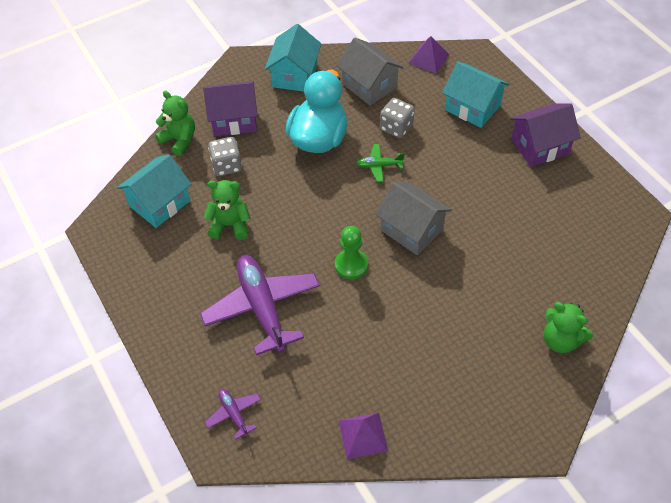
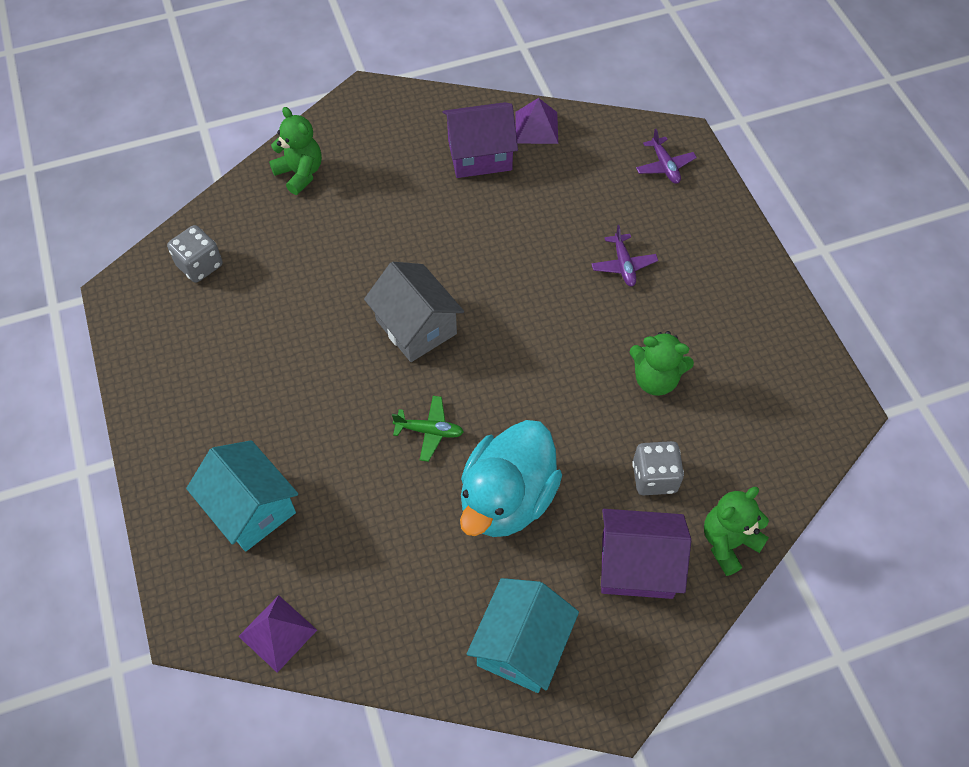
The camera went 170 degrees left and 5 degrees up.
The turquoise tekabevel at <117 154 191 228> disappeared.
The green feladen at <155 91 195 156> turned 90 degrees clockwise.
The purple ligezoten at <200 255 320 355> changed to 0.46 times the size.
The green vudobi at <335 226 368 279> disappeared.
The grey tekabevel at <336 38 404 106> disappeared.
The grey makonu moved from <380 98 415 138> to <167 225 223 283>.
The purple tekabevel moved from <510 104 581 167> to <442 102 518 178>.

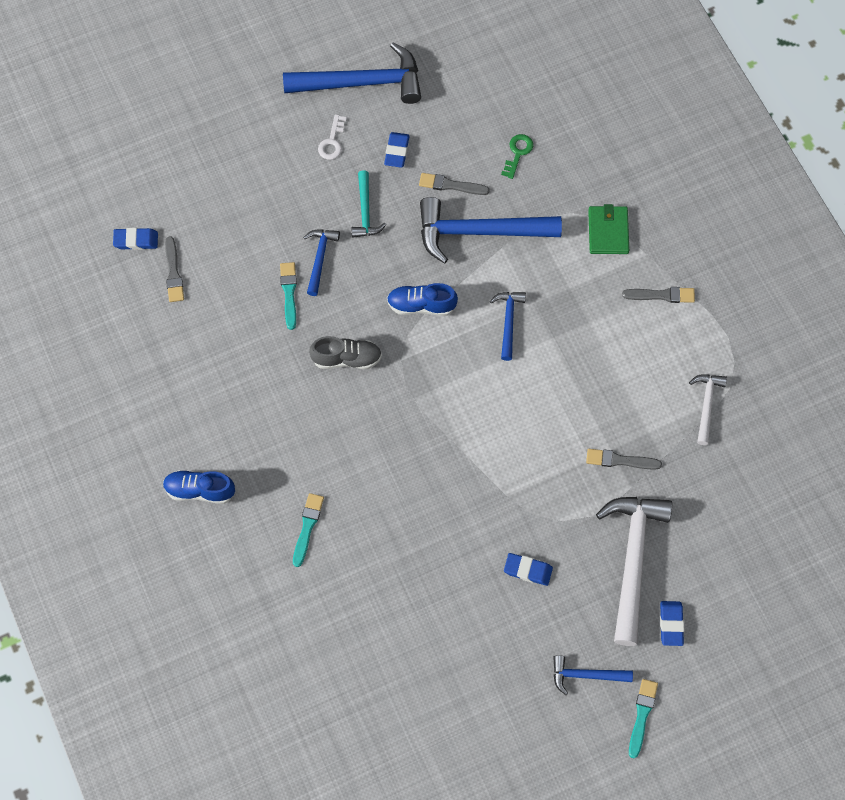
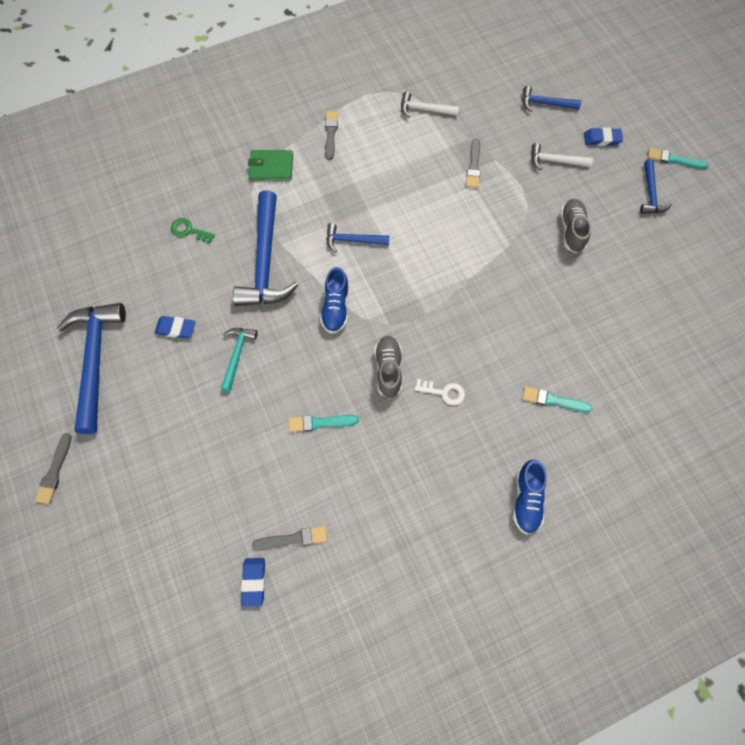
The camera went 90 degrees left and 0 degrees up.
The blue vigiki moved from <304 230 340 296> to <523 86 581 112>.
The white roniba moved from <318 114 347 160> to <414 379 465 405>.
The turquoise vigiki at <351 170 386 238> turned 75 degrees counterclockwise.
The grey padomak moved from <419 173 490 195> to <35 433 72 504>.
The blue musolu at <504 553 553 586> was replaced by the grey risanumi at <560 199 591 253>.
The white vigiki at <596 497 672 646> changed to 0.51 times the size.

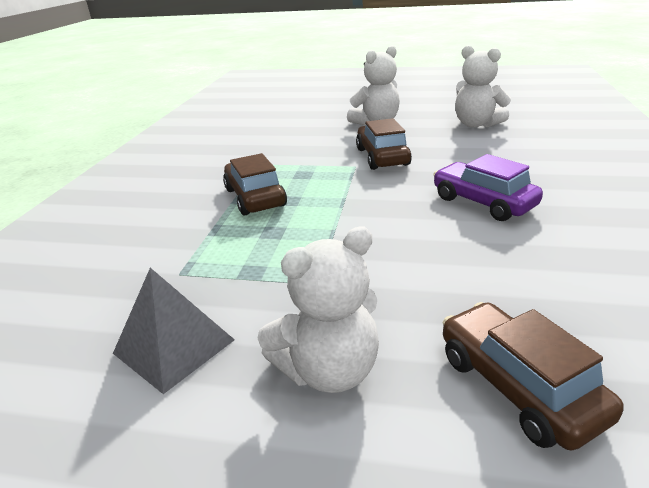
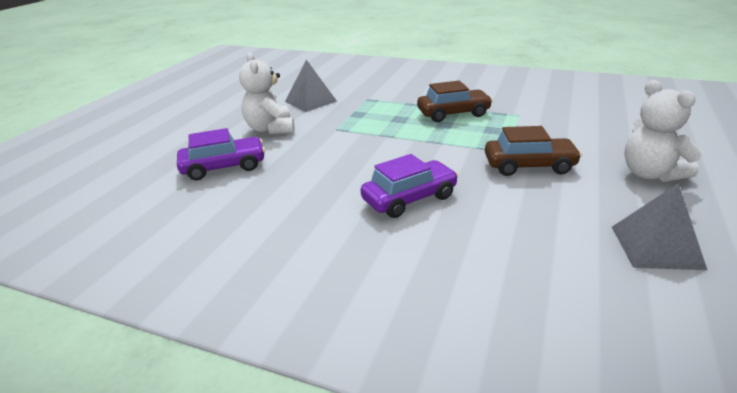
The camera went 100 degrees right and 0 degrees up.
The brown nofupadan at <443 302 623 450> became the purple nofupadan at <177 128 265 180>.
The white feladen at <455 45 511 128> was replaced by the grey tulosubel at <612 183 707 270>.

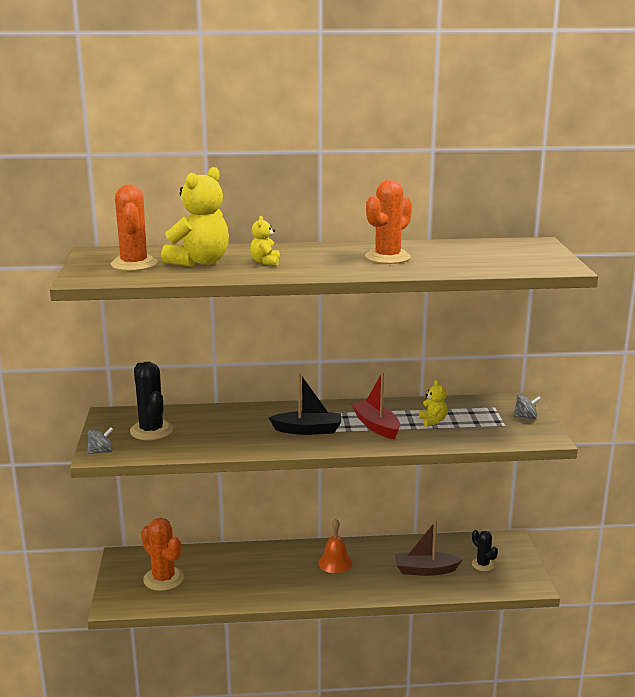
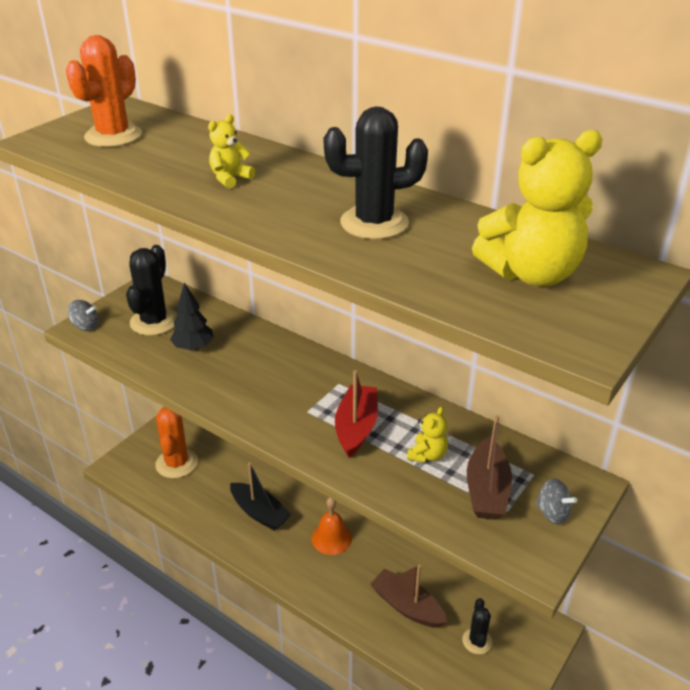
The camera went 40 degrees right and 15 degrees up.
The yellow feladen moved from <161 167 229 267> to <472 130 603 286>.
The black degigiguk moved from <268 373 341 435> to <230 462 292 531>.
The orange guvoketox at <365 180 412 264> became the black guvoketox at <324 106 428 239>.
The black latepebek at <170 282 214 351> appeared.
The brown degigiguk at <467 415 512 520> appeared.

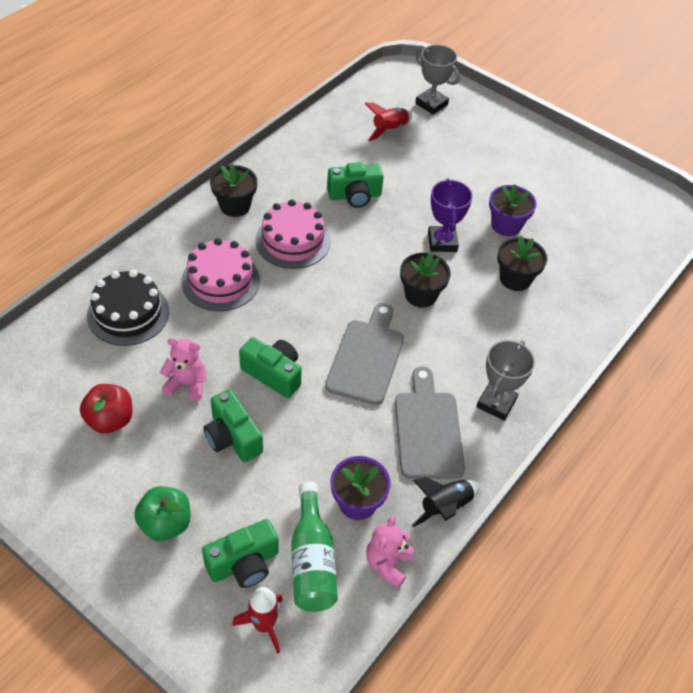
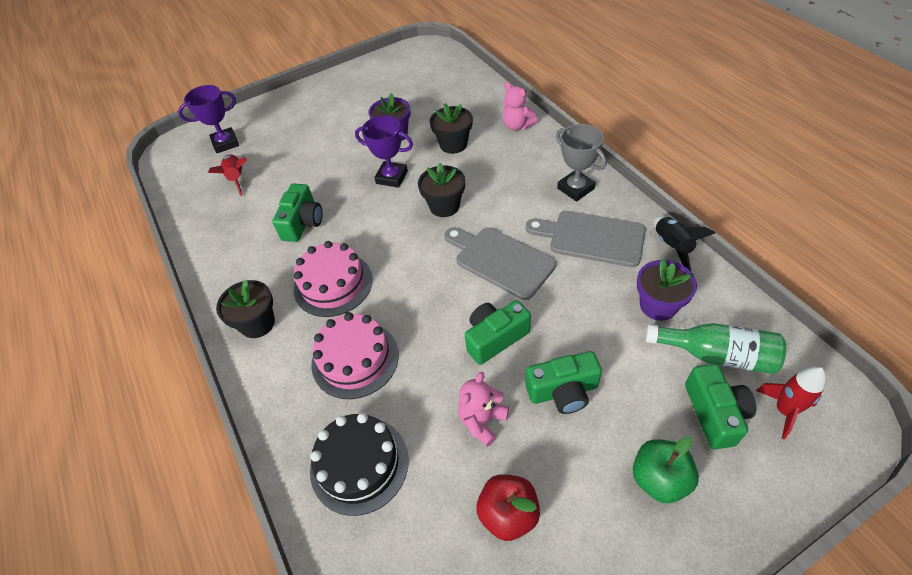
The camera went 60 degrees left and 0 degrees up.
The pink feladen moved from <366 516 413 588> to <502 82 538 130>.
The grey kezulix at <415 45 460 115> became the purple kezulix at <178 85 239 153>.

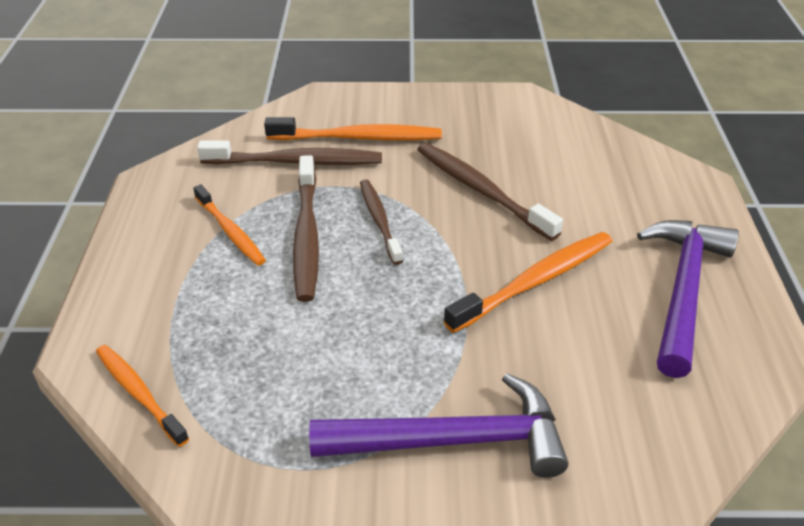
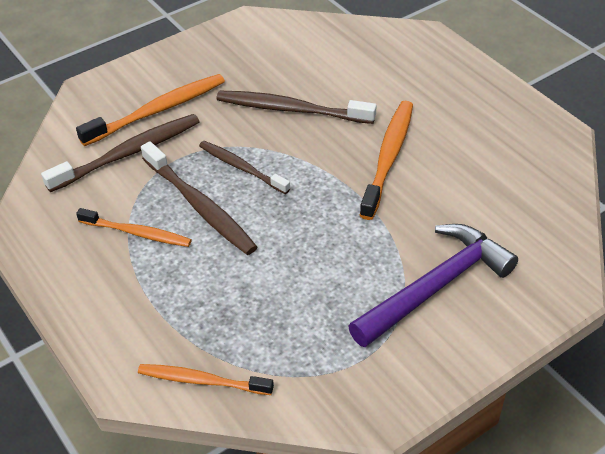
The camera went 35 degrees left and 5 degrees up.
The purple vigiki at <637 220 739 378> disappeared.

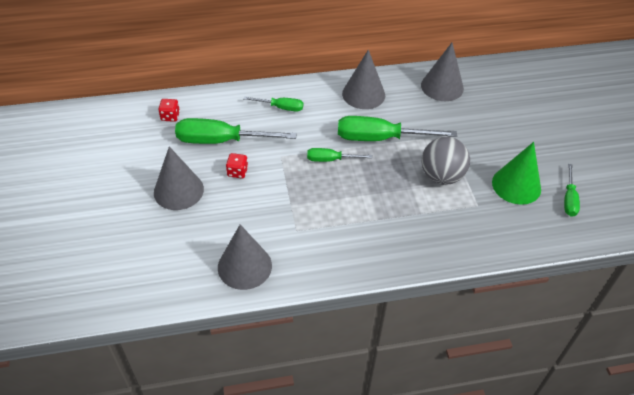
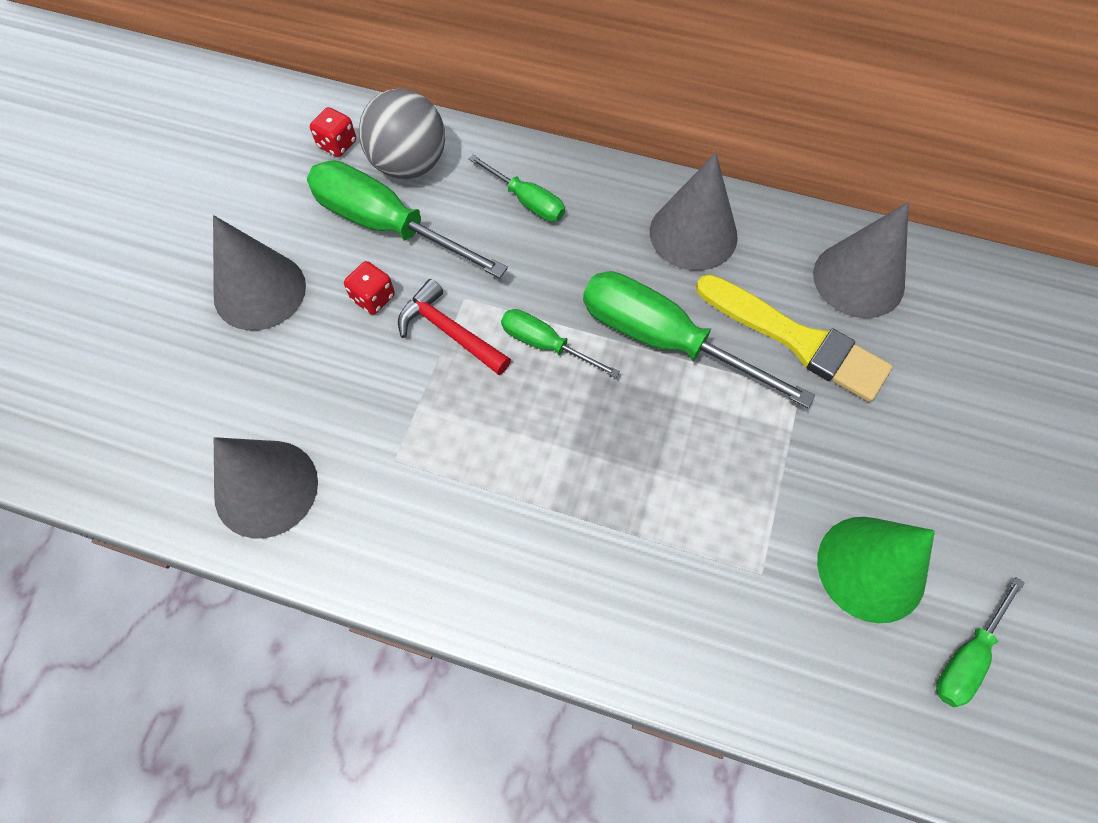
The camera went 30 degrees right and 15 degrees up.
The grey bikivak moved from <422 137 470 185> to <359 89 445 179>.
The red vigiki at <398 279 511 375> appeared.
The yellow padomak at <696 274 893 402> appeared.

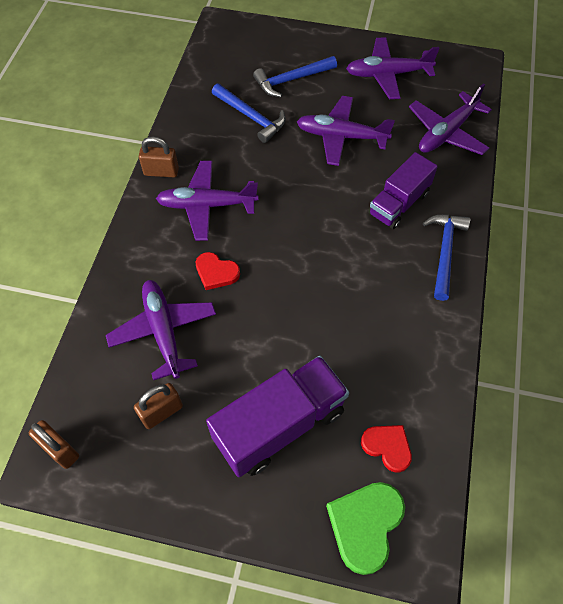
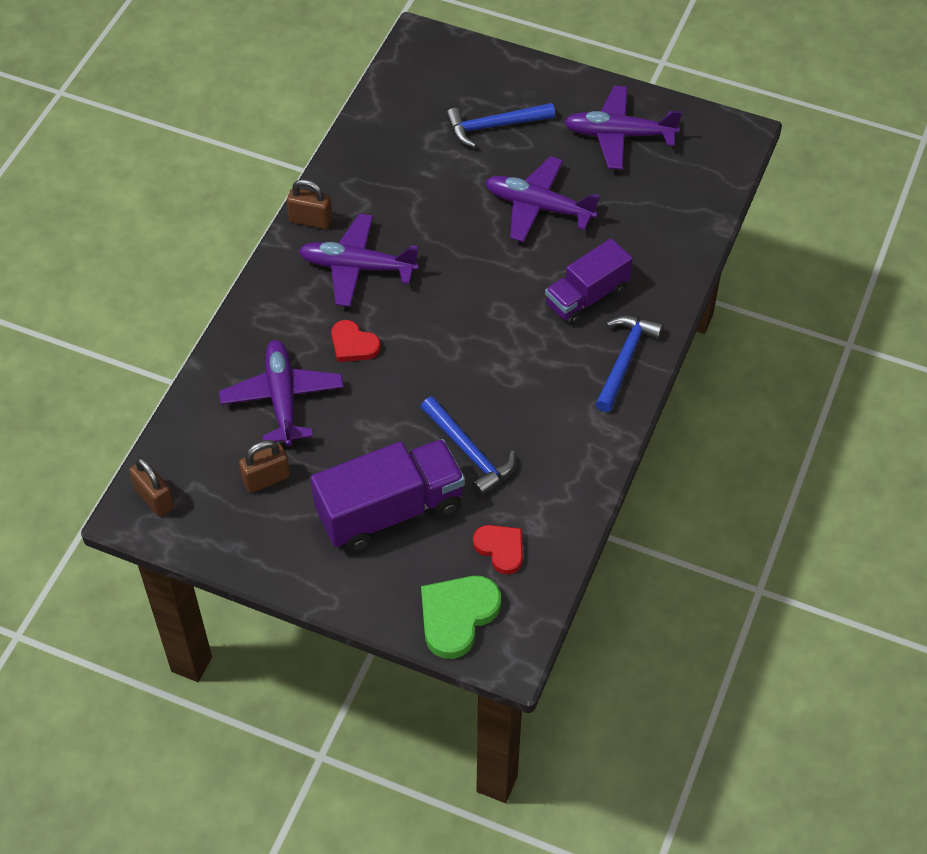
The camera went 10 degrees right and 5 degrees down.
The blue vigiki moved from <212 84 286 143> to <421 396 516 496>.
The purple ligezoten at <409 83 492 155> disappeared.

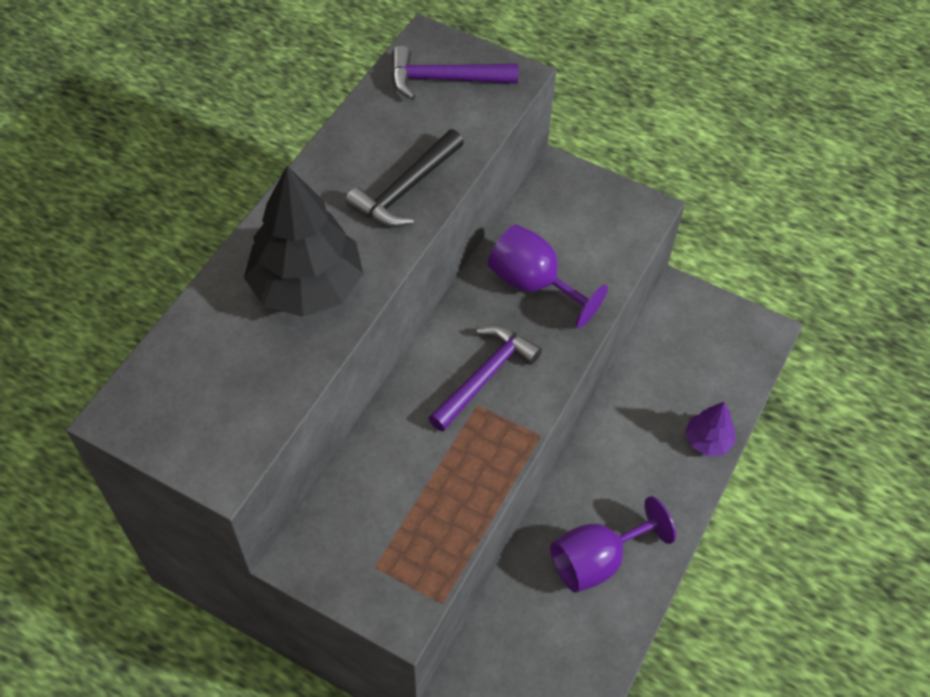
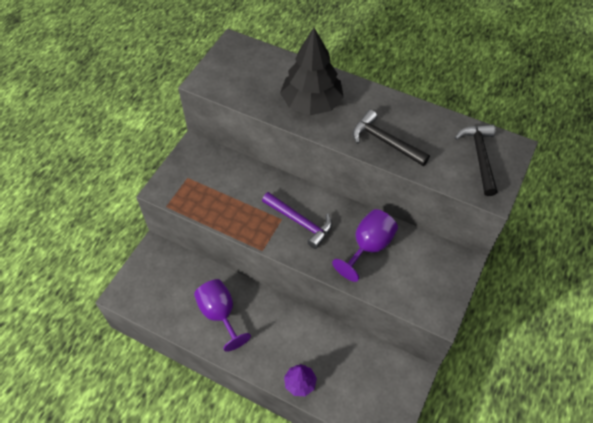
The camera went 90 degrees right and 0 degrees up.
The purple vigiki at <391 46 518 100> became the black vigiki at <455 125 497 196>.

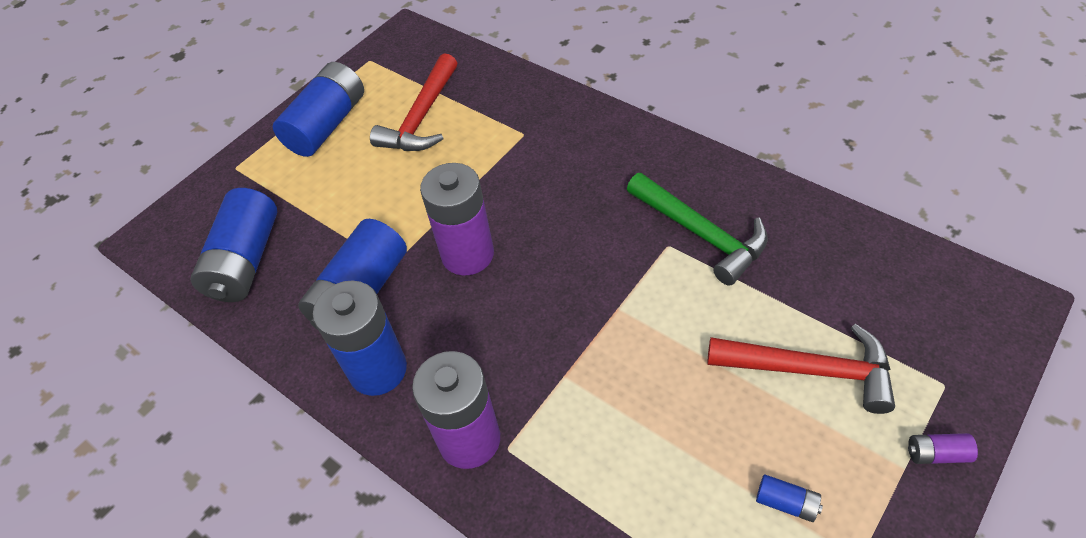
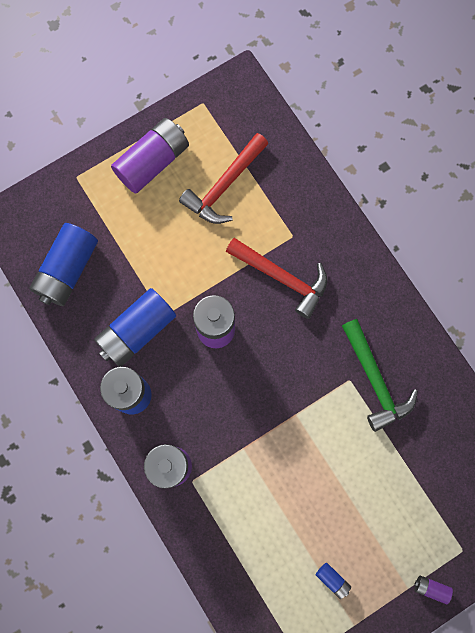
The camera went 15 degrees right and 25 degrees up.
The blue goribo at <273 62 364 157> became the purple goribo at <111 118 189 194>.
The red vigiki moved from <707 324 895 414> to <226 238 327 319>.

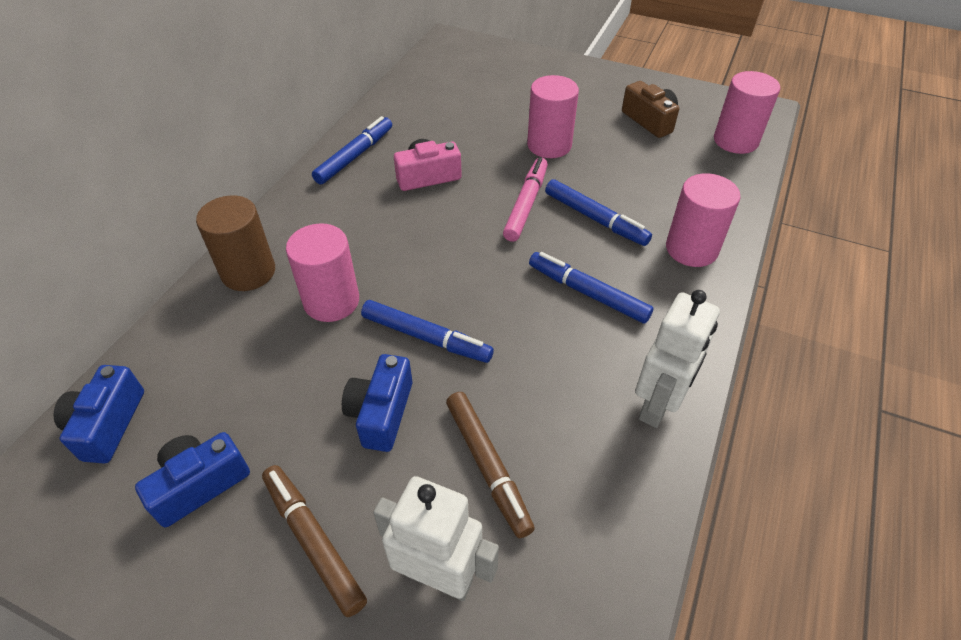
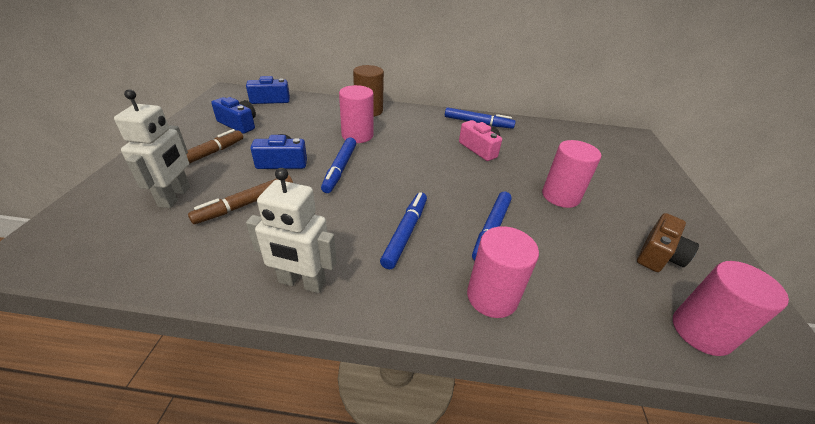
The camera went 70 degrees right and 10 degrees down.
The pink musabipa at <503 157 548 242> disappeared.

